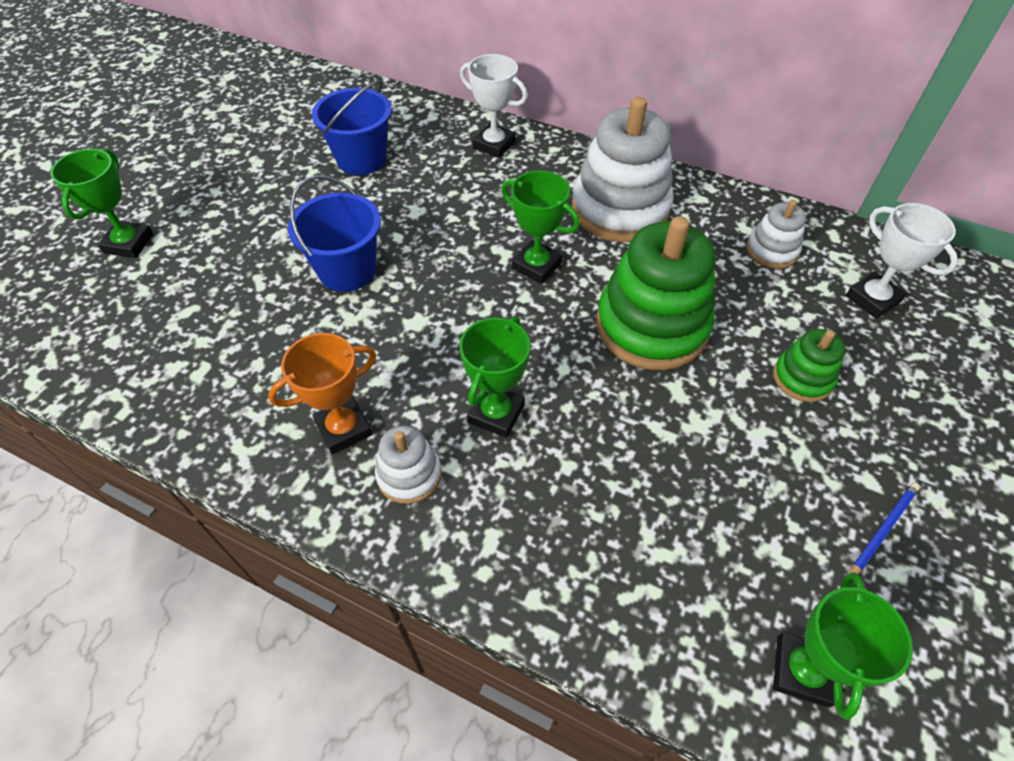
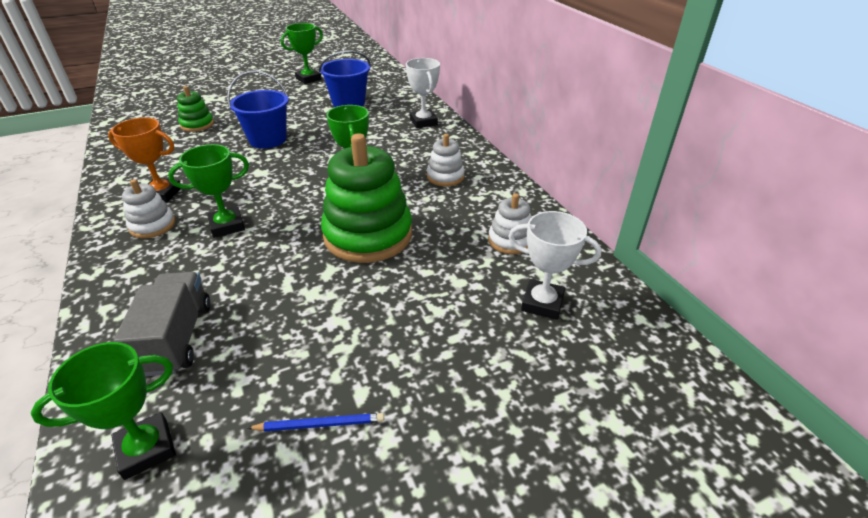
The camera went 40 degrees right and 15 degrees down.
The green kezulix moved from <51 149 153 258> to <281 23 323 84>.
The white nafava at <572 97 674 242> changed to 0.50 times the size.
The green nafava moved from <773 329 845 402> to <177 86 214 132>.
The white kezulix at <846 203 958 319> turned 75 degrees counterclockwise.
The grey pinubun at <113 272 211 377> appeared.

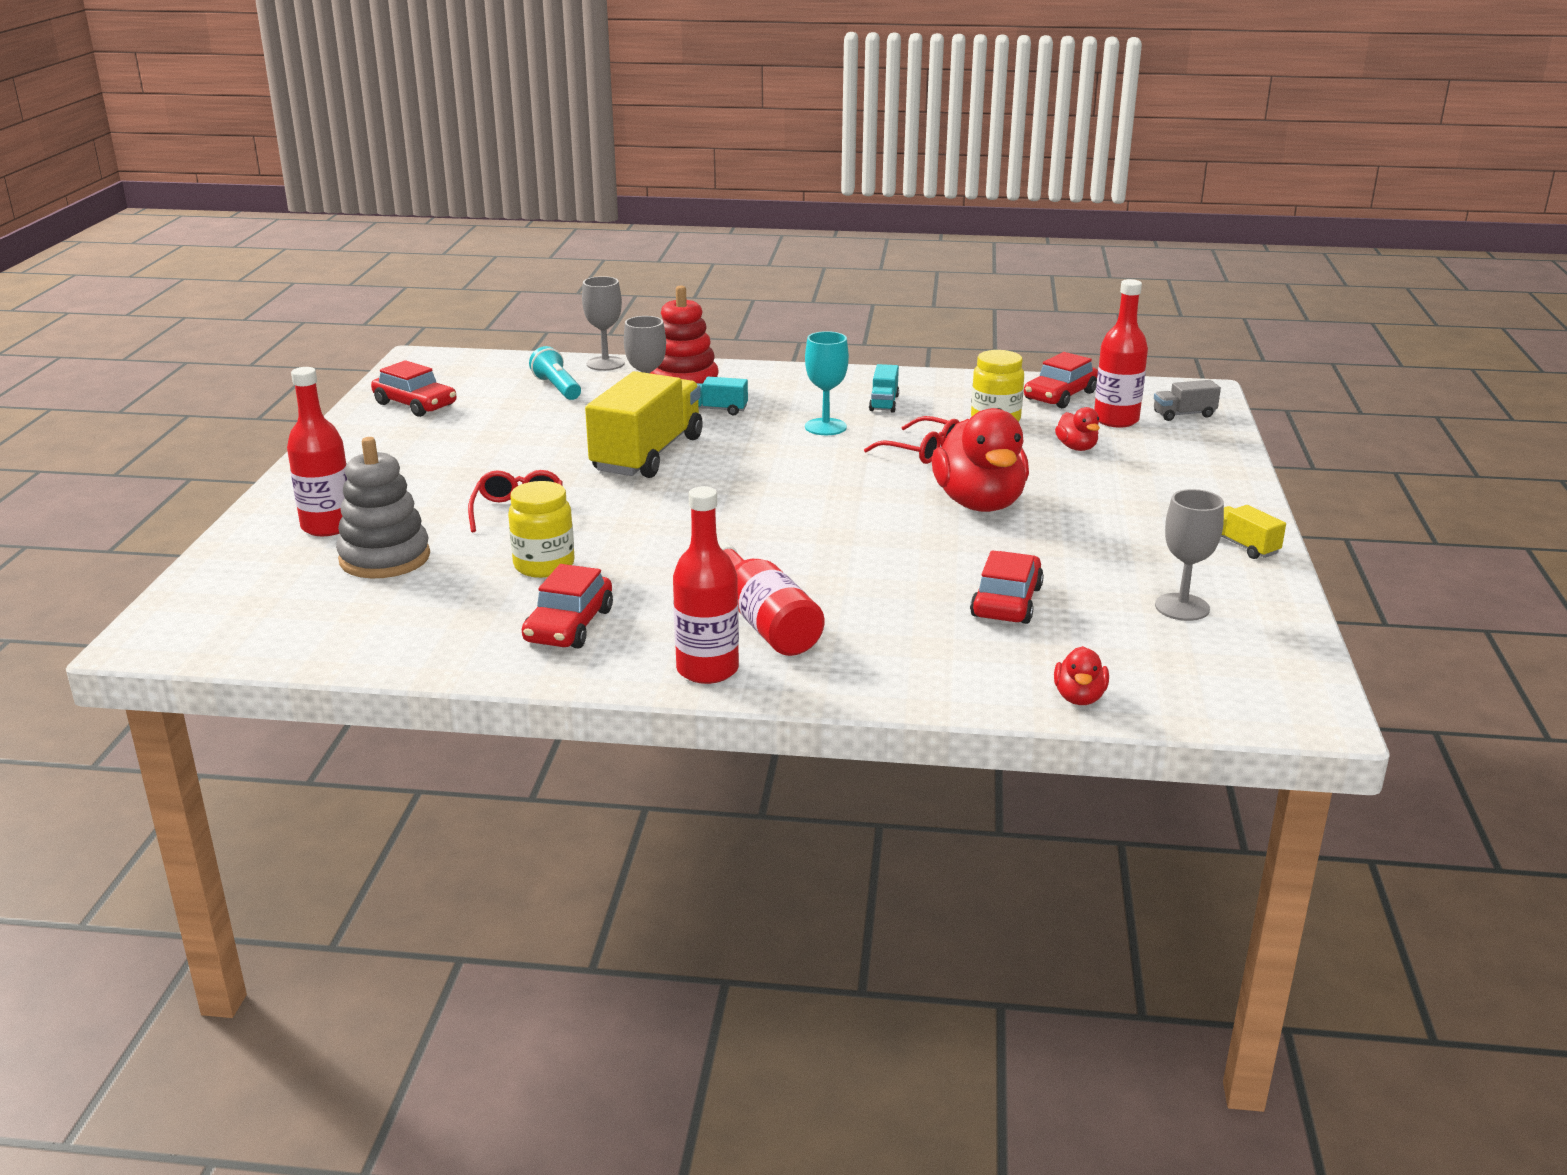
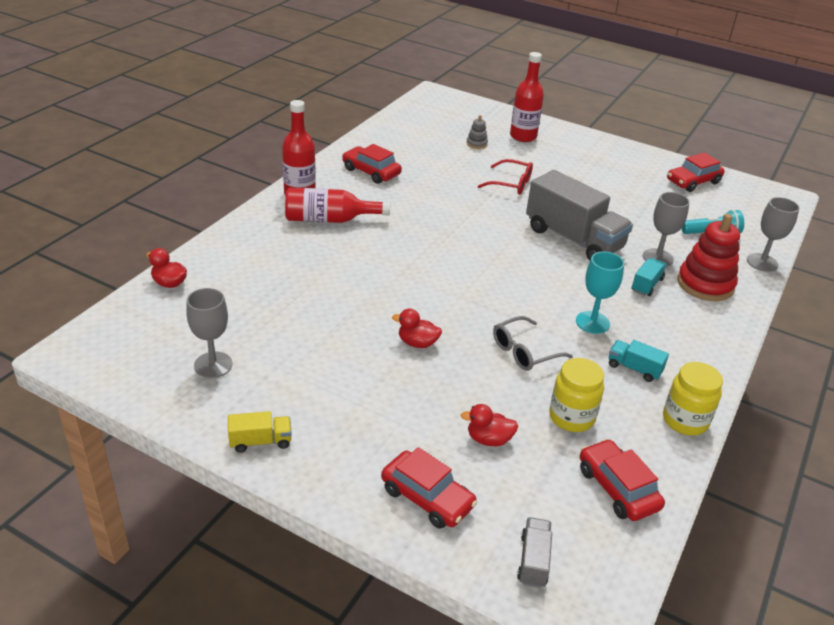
The camera went 110 degrees right and 10 degrees up.
The grey nafava at <336 437 430 578> changed to 0.47 times the size.
The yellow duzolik moved from <508 481 575 578> to <663 362 723 436>.
The yellow pinubun at <585 371 703 478> became the grey pinubun at <526 170 633 261>.
The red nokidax at <864 416 959 464> became the grey nokidax at <493 316 573 371>.
The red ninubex at <932 408 1029 512> changed to 0.46 times the size.
The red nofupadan moved from <970 550 1044 624> to <381 447 477 529>.
The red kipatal at <1094 279 1148 427> disappeared.

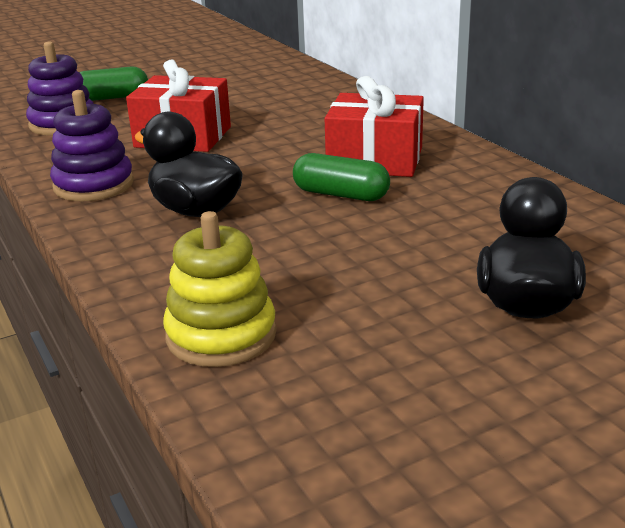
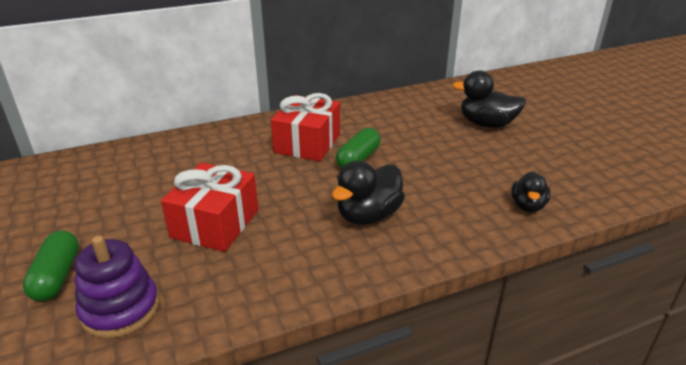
The camera went 85 degrees left and 5 degrees up.
The purple nafava at <50 90 134 201> disappeared.
The yellow nafava at <163 211 277 367> was replaced by the black ninubex at <512 172 551 213>.

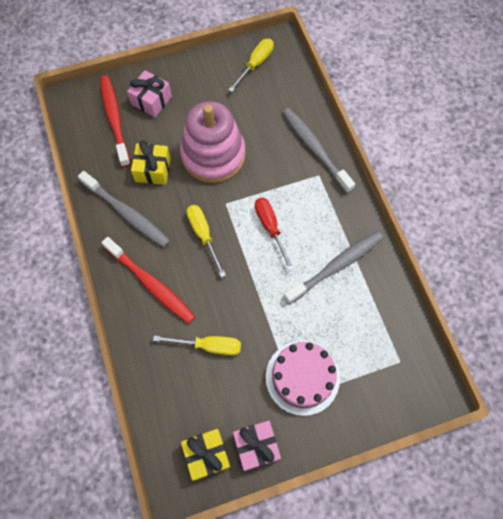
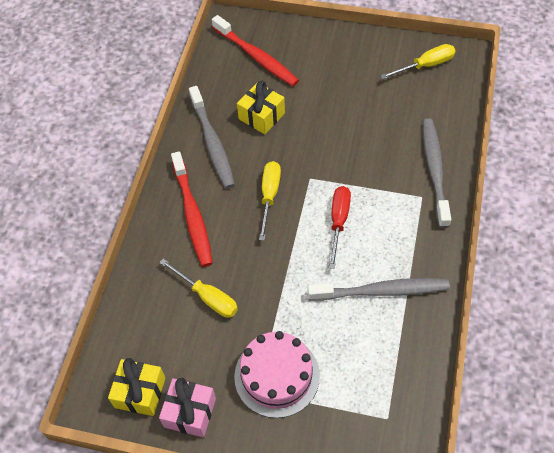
The camera went 35 degrees right and 10 degrees down.
The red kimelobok at <100 75 130 167> turned 120 degrees clockwise.
The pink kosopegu at <127 70 172 117> disappeared.
The pink nafava at <180 101 246 183> disappeared.

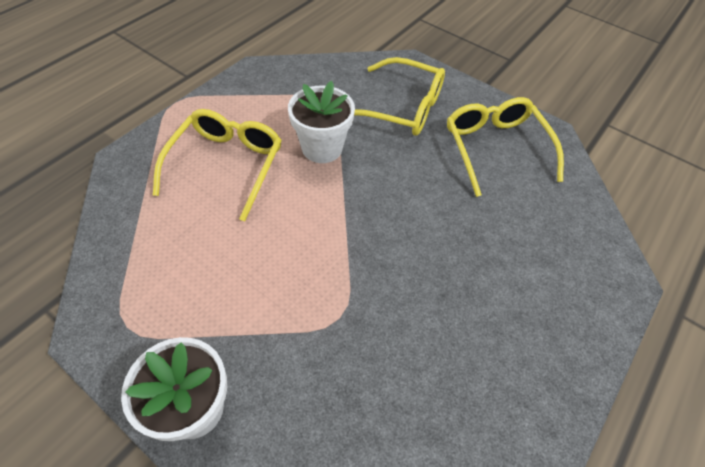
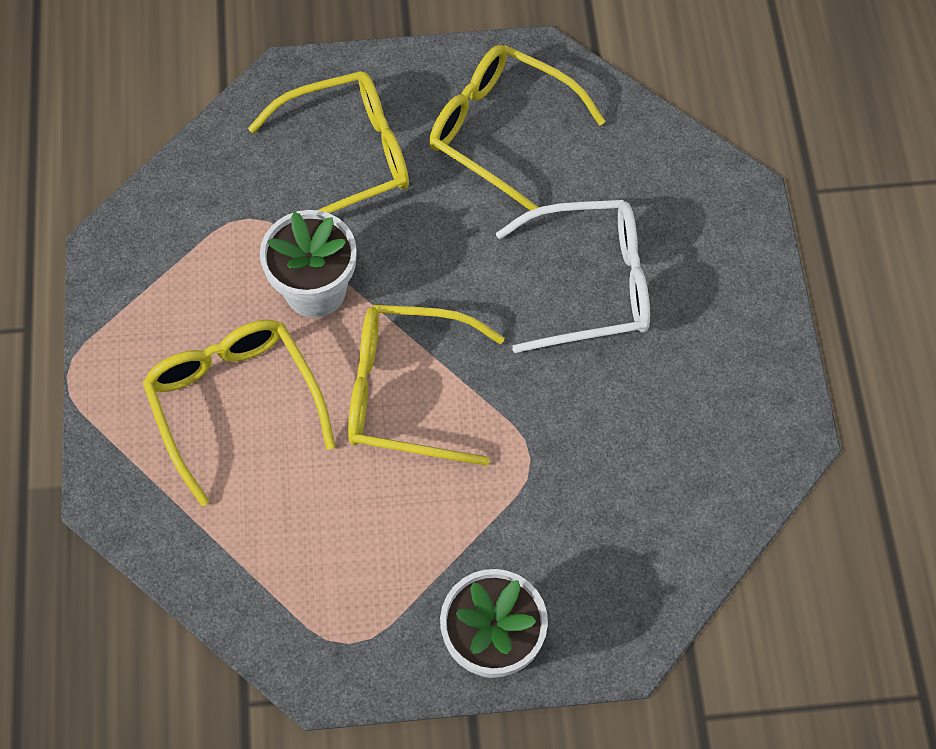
The camera went 40 degrees left and 10 degrees up.
The yellow nokidax at <348 305 504 466> appeared.
The white nokidax at <496 200 650 353> appeared.

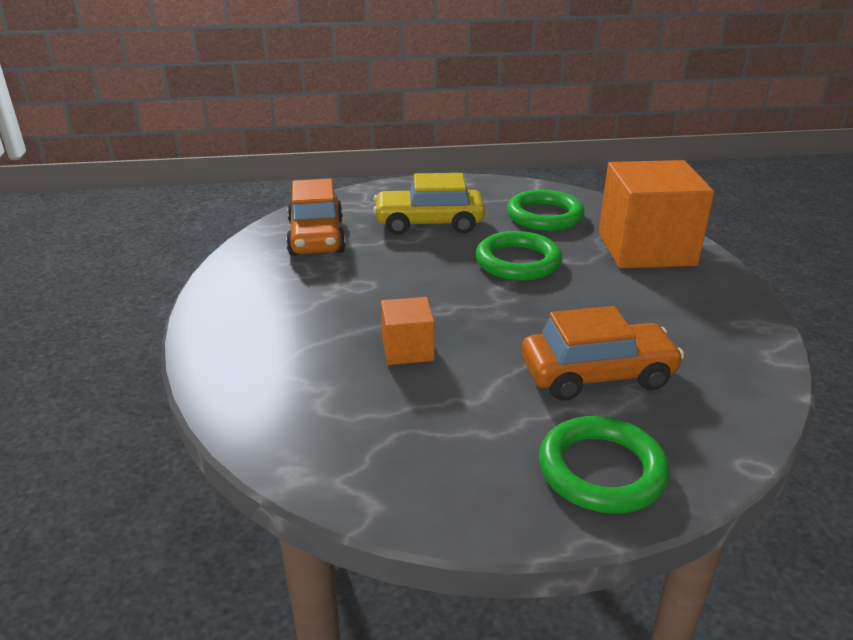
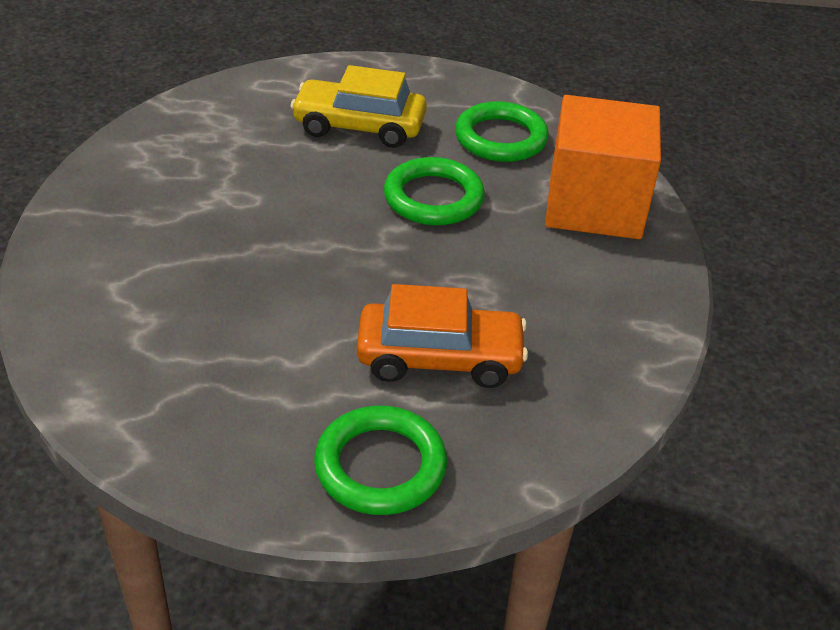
The camera went 10 degrees right and 10 degrees up.
The orange nofupadan at <286 179 346 256> disappeared.
The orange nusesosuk at <381 297 435 365> disappeared.

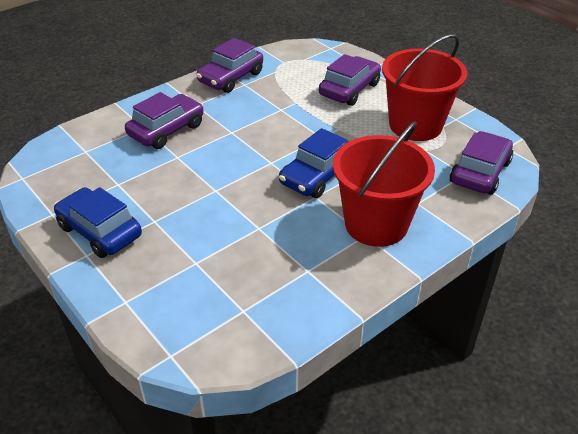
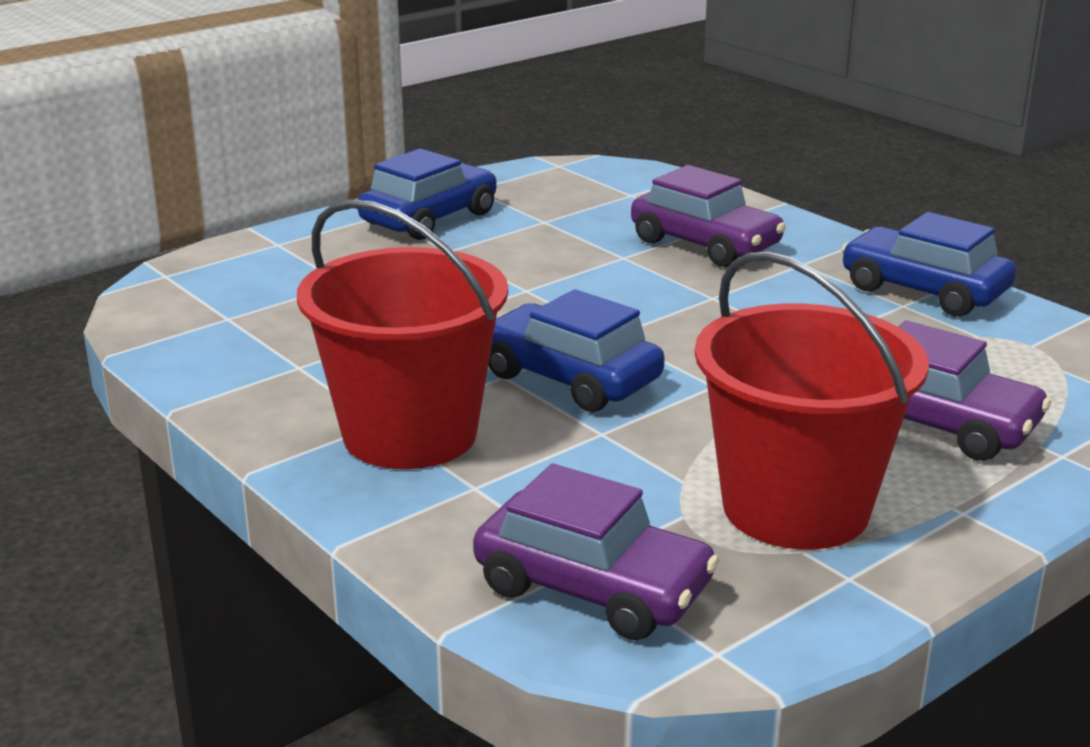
The camera went 90 degrees right and 15 degrees down.
The purple nofupadan at <196 38 263 93> became the blue nofupadan at <841 212 1016 317>.

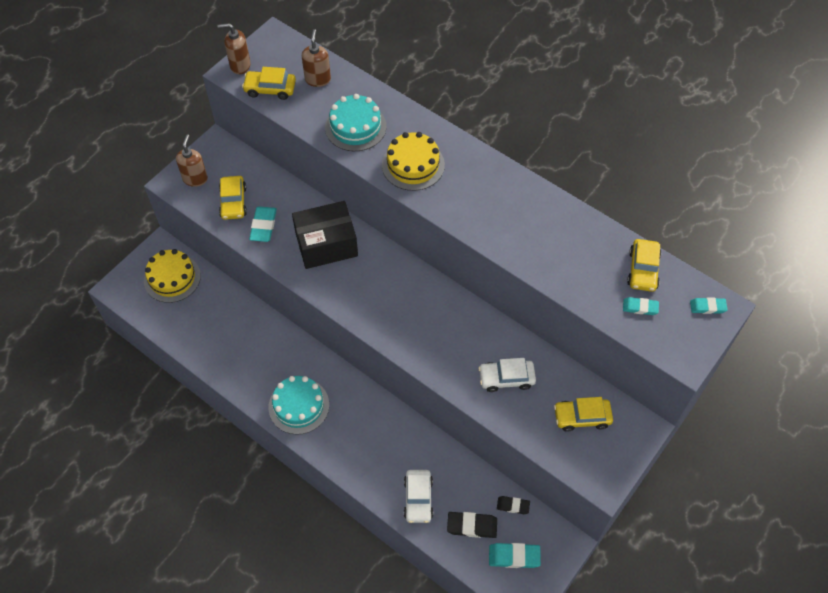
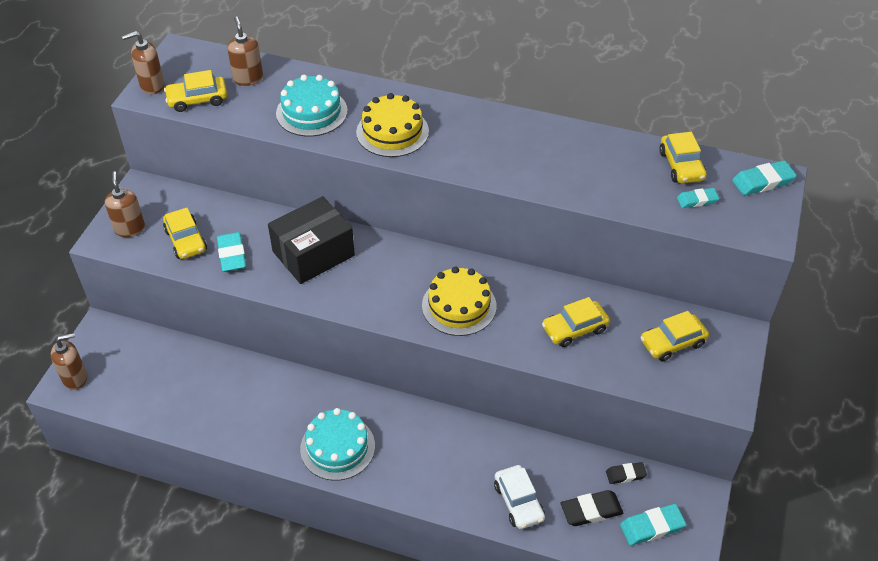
The camera went 20 degrees left and 10 degrees down.
The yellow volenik moved from <144 249 201 303> to <422 266 497 336>.
The white nofupadan at <478 358 536 392> became the yellow nofupadan at <542 297 610 347>.
The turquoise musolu at <690 297 728 314> changed to 1.54 times the size.
The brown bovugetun at <51 333 87 390> appeared.

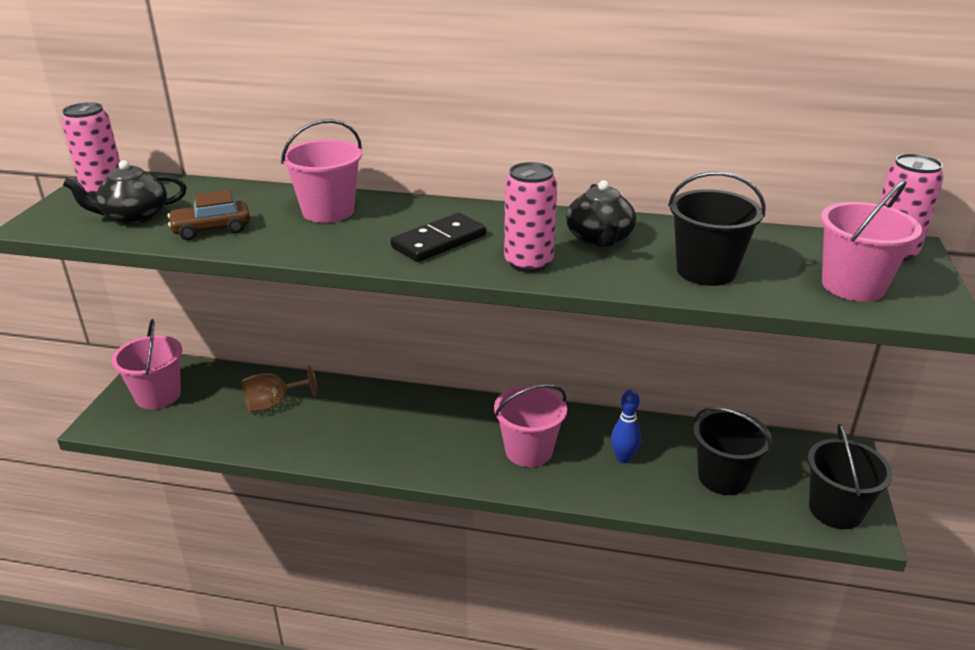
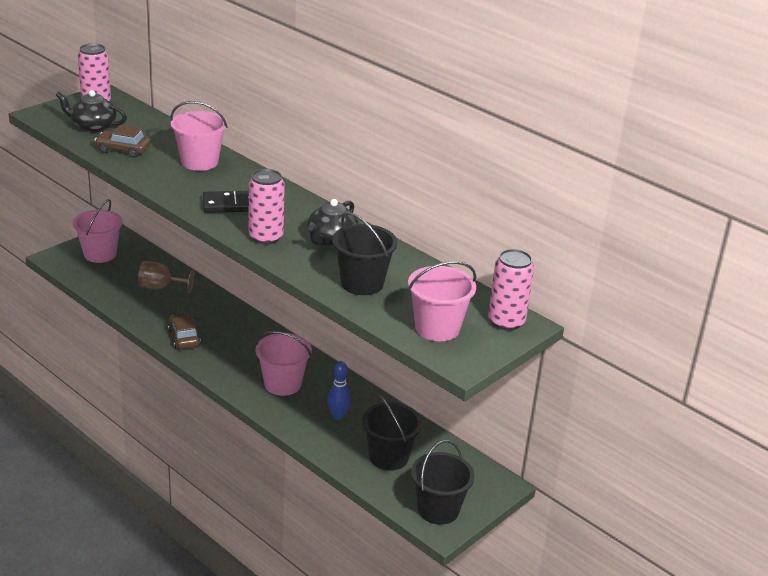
The camera went 30 degrees right and 0 degrees up.
The brown nofupadan at <167 314 201 350> appeared.

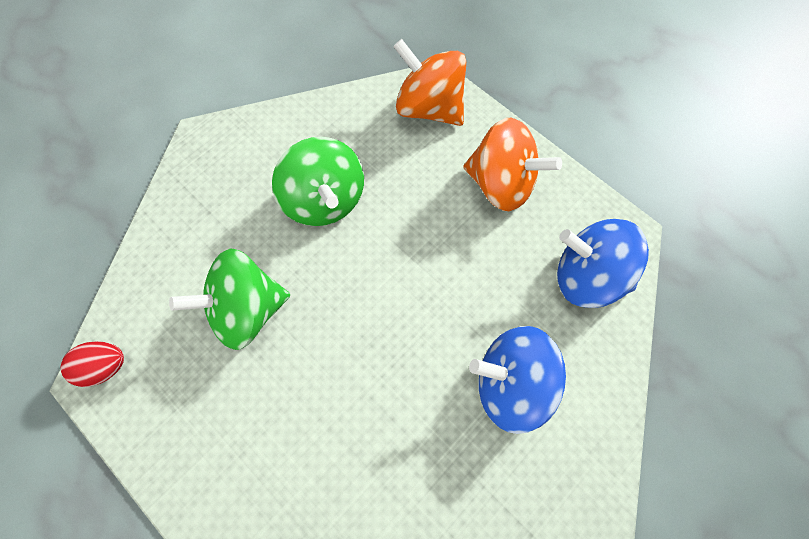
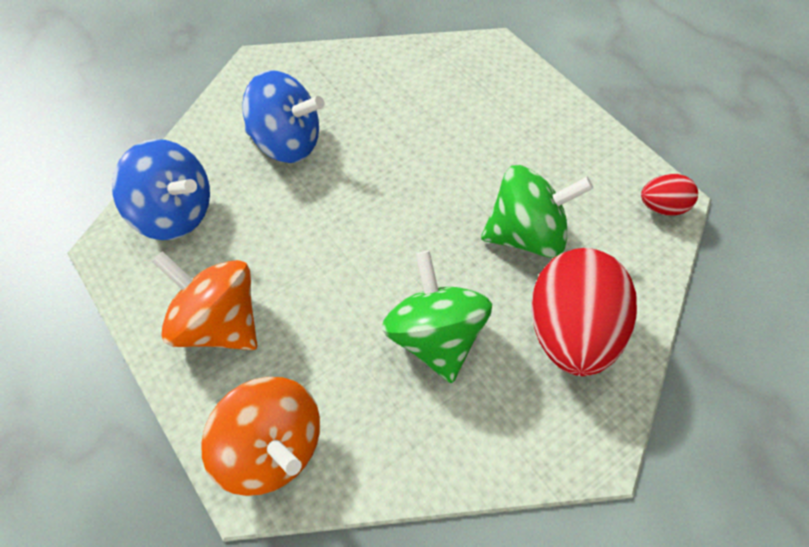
The camera went 170 degrees left and 10 degrees down.
The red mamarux at <531 248 637 376> appeared.

